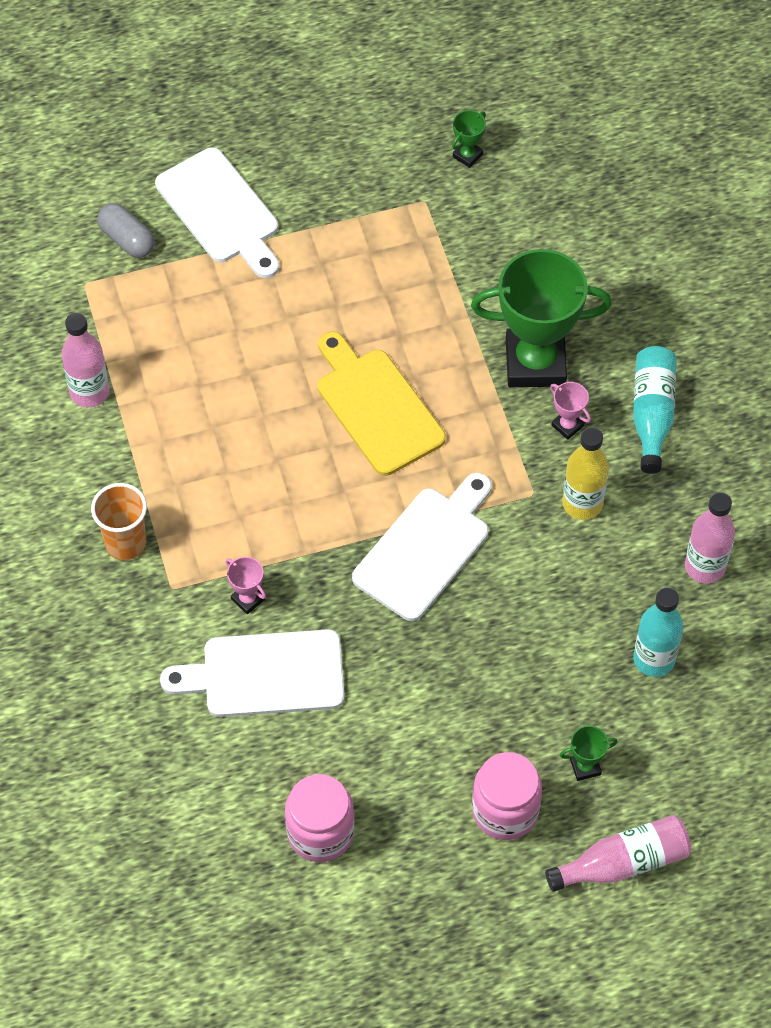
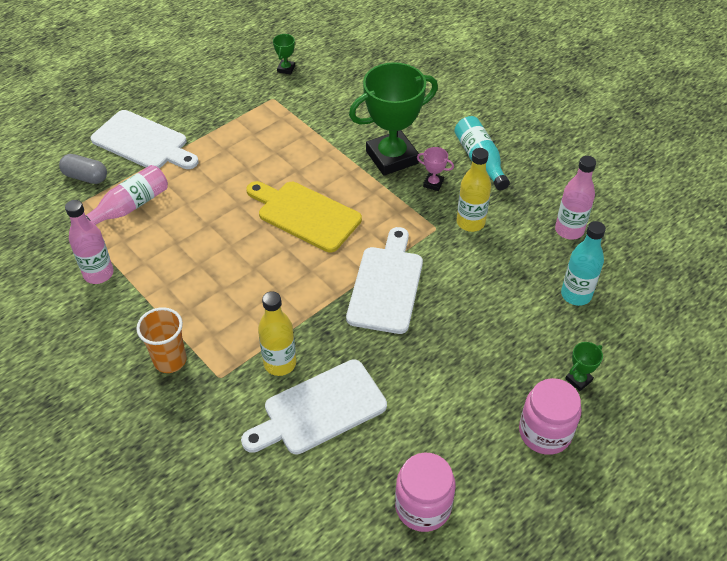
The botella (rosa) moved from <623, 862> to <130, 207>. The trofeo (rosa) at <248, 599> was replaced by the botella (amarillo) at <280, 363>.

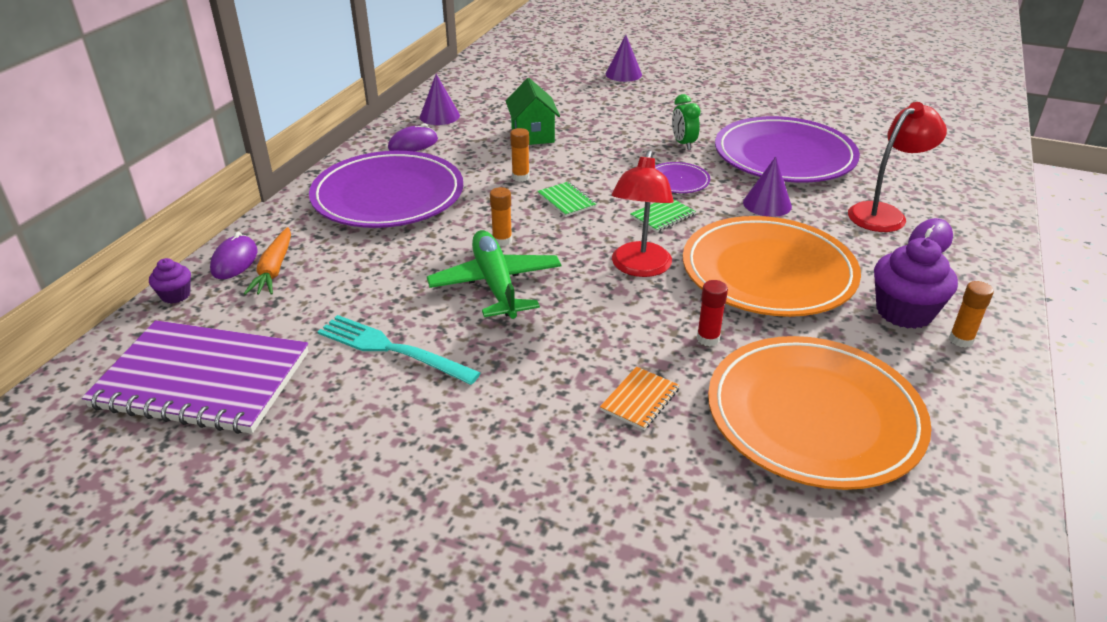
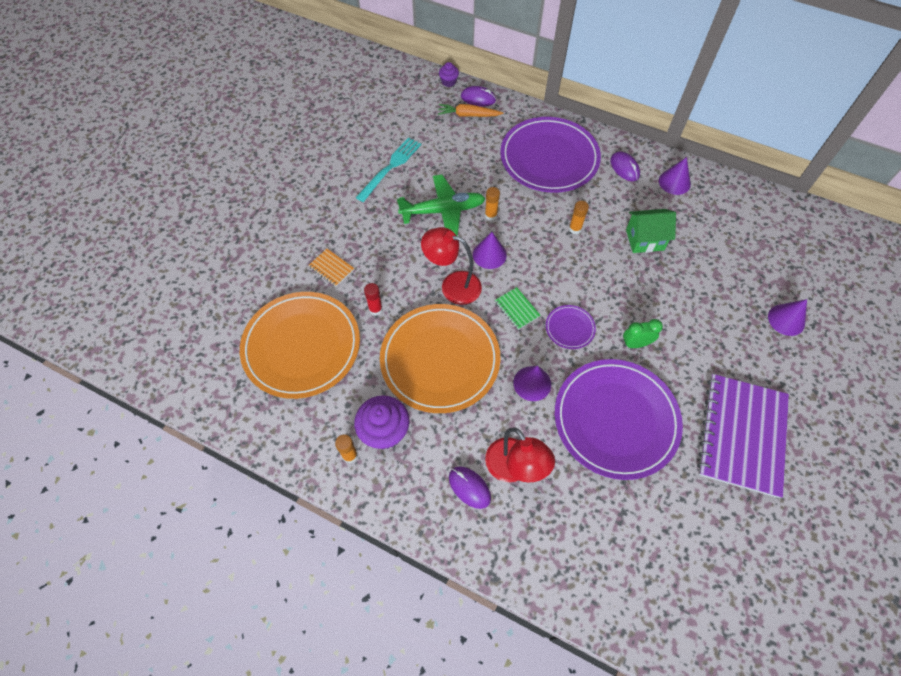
The cuaderno (verde) at <566, 201> disappeared. The cono (morado) at <489, 254> appeared. The cuaderno (morado) moved from <202, 380> to <741, 435>.

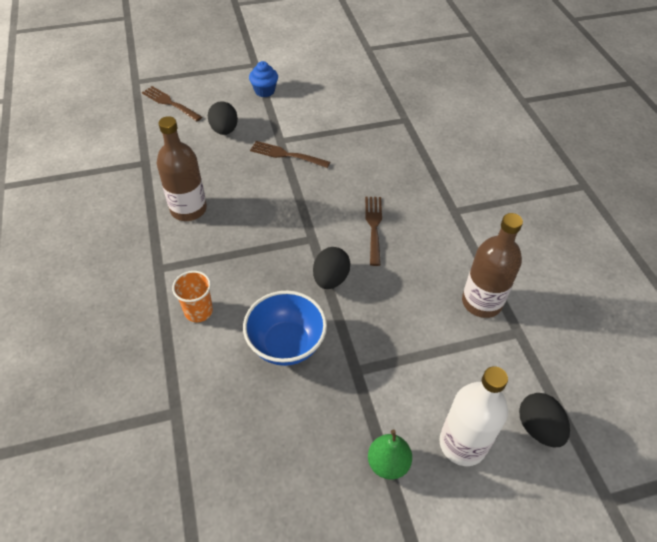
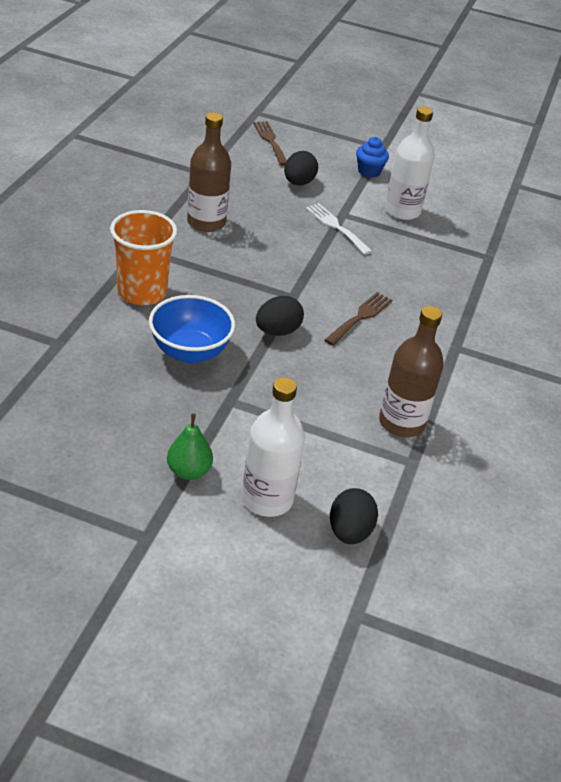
The botella (blanco) at <402, 211> appeared. The tenedor (marrón) at <286, 155> became the tenedor (blanco) at <336, 227>. The vaso (naranja) at <198, 311> changed to 1.69 times the size.

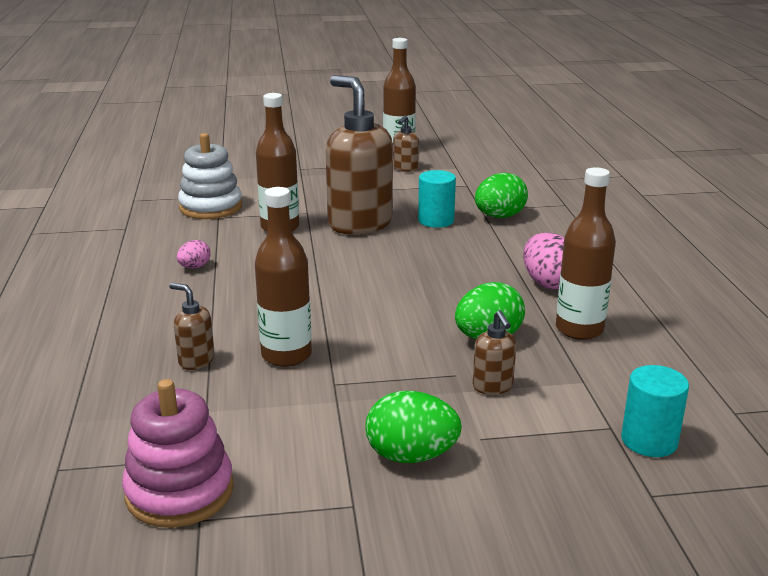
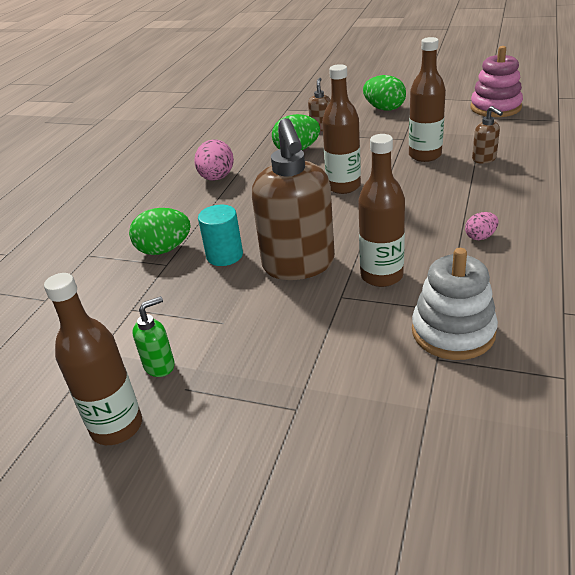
The cilindro (turquesa) at <649, 440> disappeared. The botella (marrón) moved from <579, 329> to <343, 186>. The dispensador de jabón (marrón) at <405, 168> became the dispensador de jabón (verde) at <160, 365>.

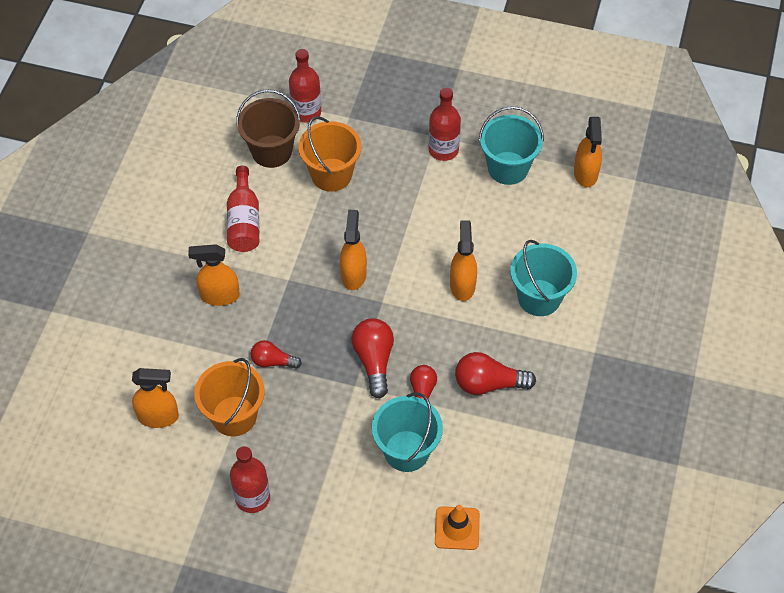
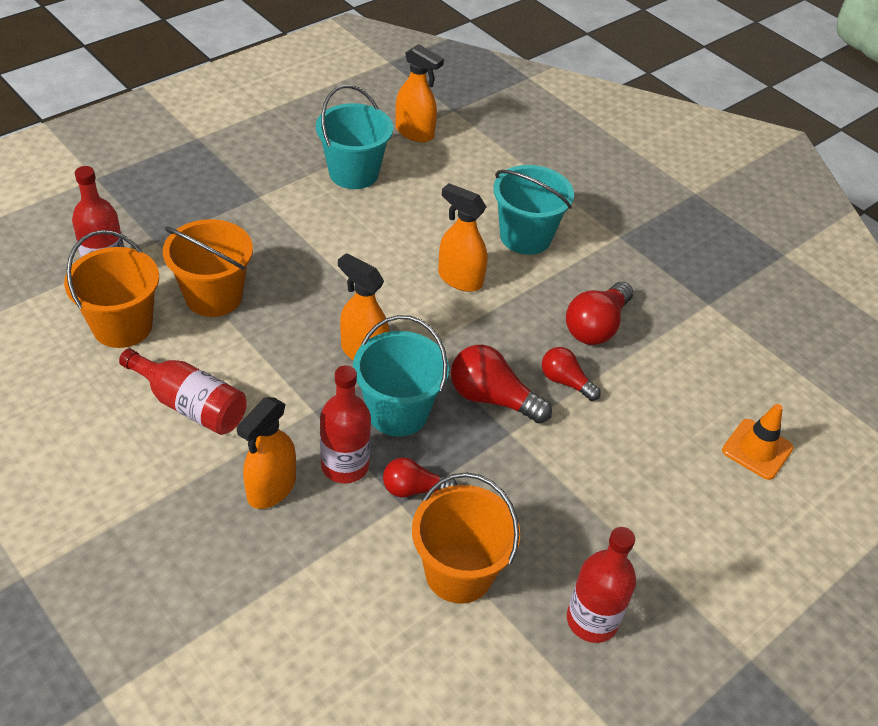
The pulverizador (naranja) at <158, 416> disappeared. The balde (turquesa) moved from <406, 451> to <398, 412>. The botella (rojo) moved from <443, 150> to <345, 465>. The balde (marrón) at <271, 151> became the balde (naranja) at <122, 326>. The bombilla (rojo) at <273, 361> turned 45 degrees clockwise.

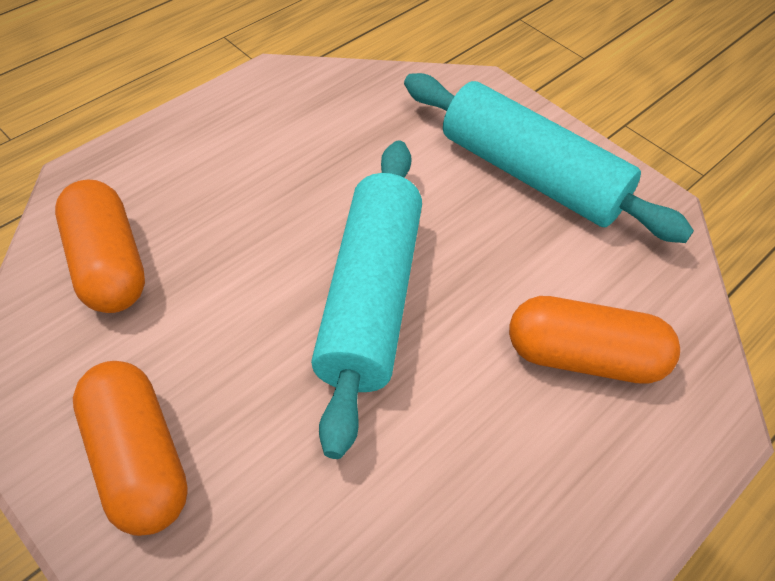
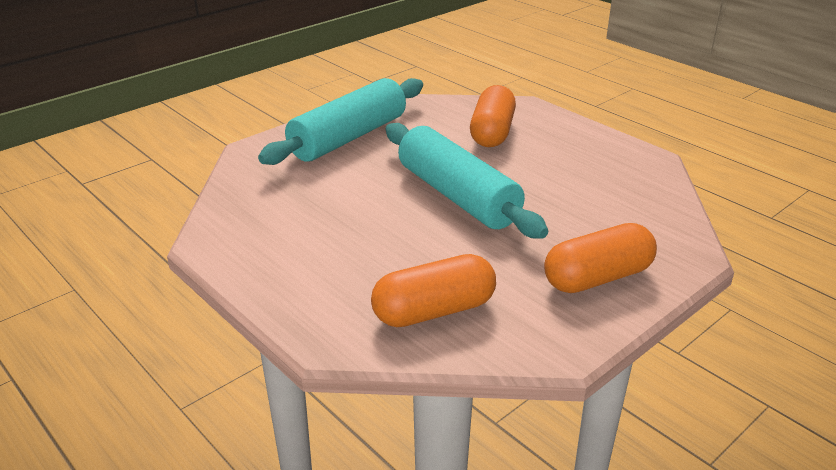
The rodillo (turquesa) at <370, 298> turned 45 degrees clockwise.

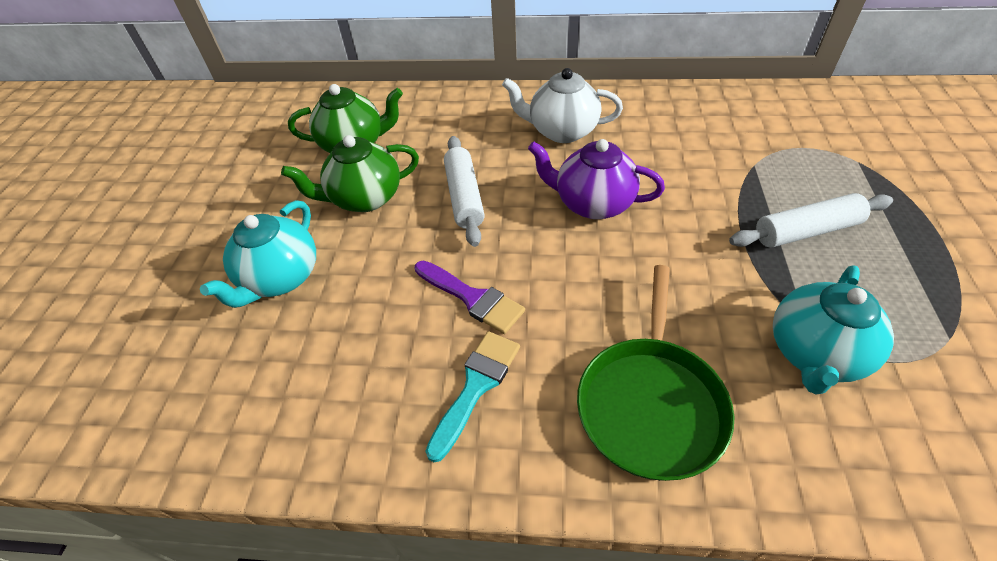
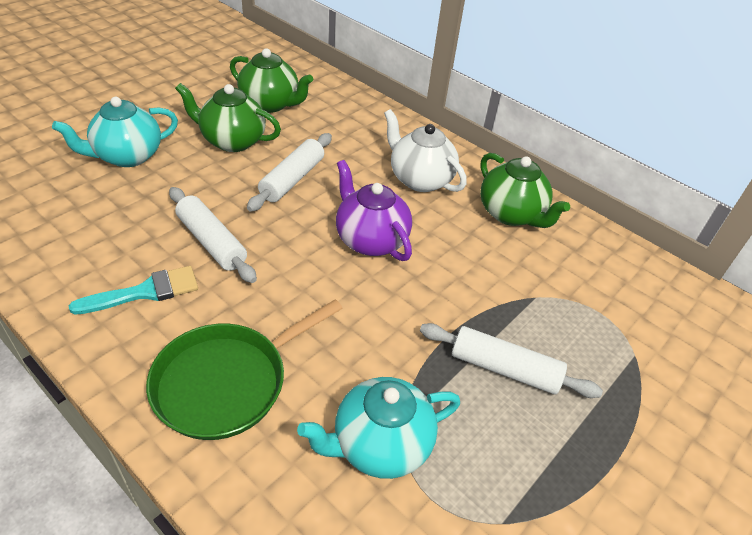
The tetera (verde) at <511, 214> appeared. The pincel (morado) at <472, 298> was replaced by the rodillo (blanco) at <211, 242>.

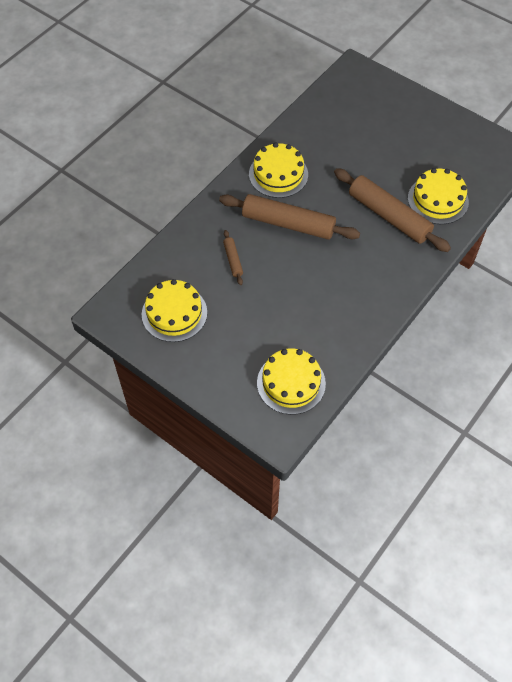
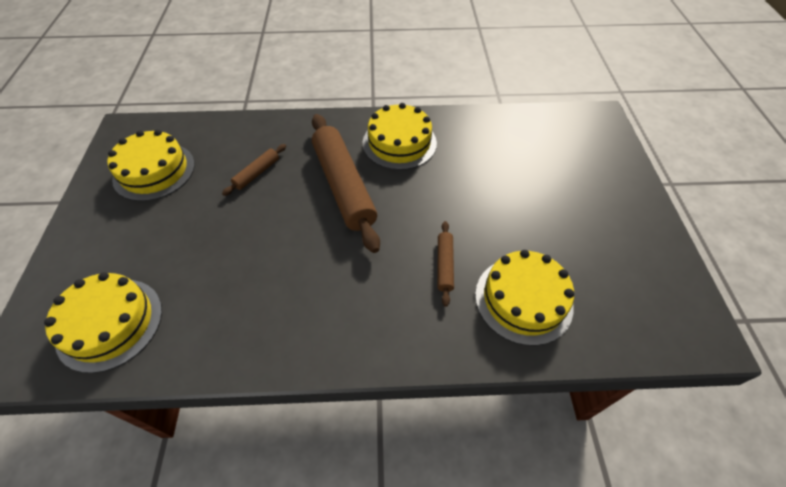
The rodillo (marrón) at <389, 216> changed to 0.45 times the size.

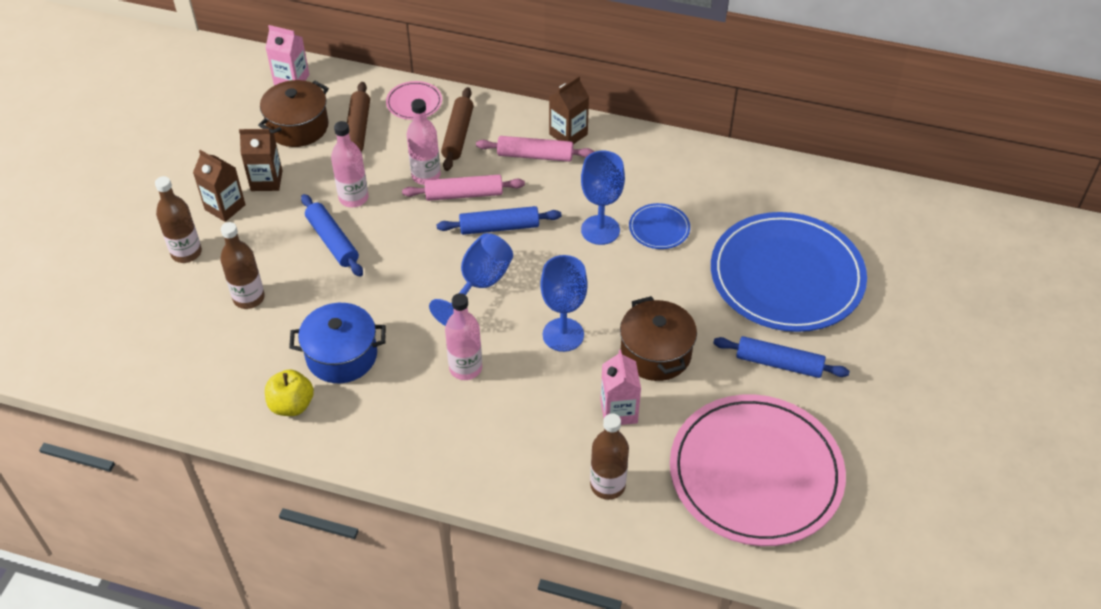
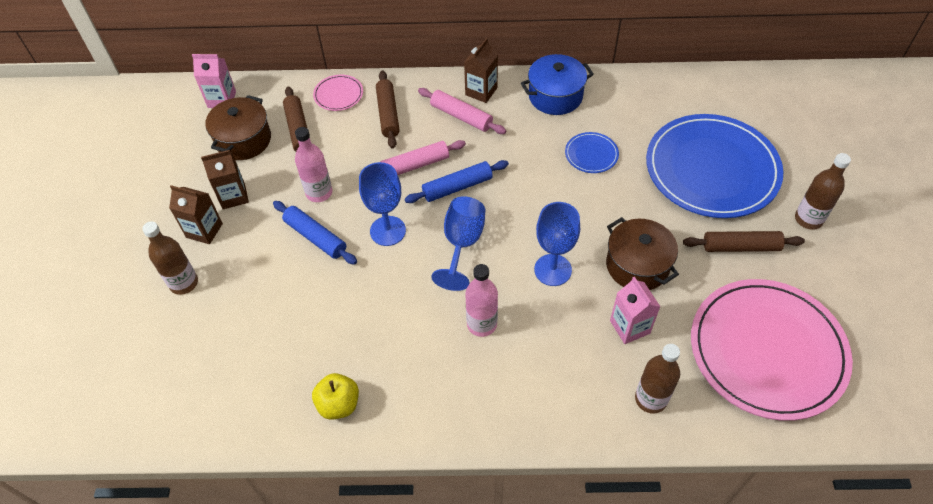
The botella (rosa) at <426, 176> disappeared. The botella (marrón) moved from <249, 298> to <808, 219>. The olla (azul) moved from <342, 356> to <555, 96>. The copa (azul) moved from <600, 230> to <388, 231>. The rodillo (azul) at <779, 363> became the rodillo (marrón) at <740, 247>. The rodillo (rosa) at <535, 155> turned 45 degrees clockwise.

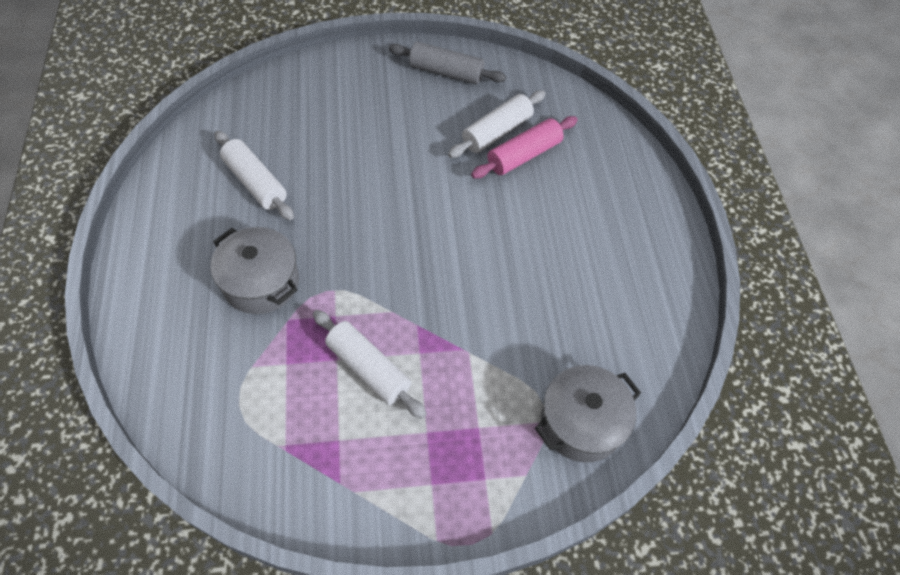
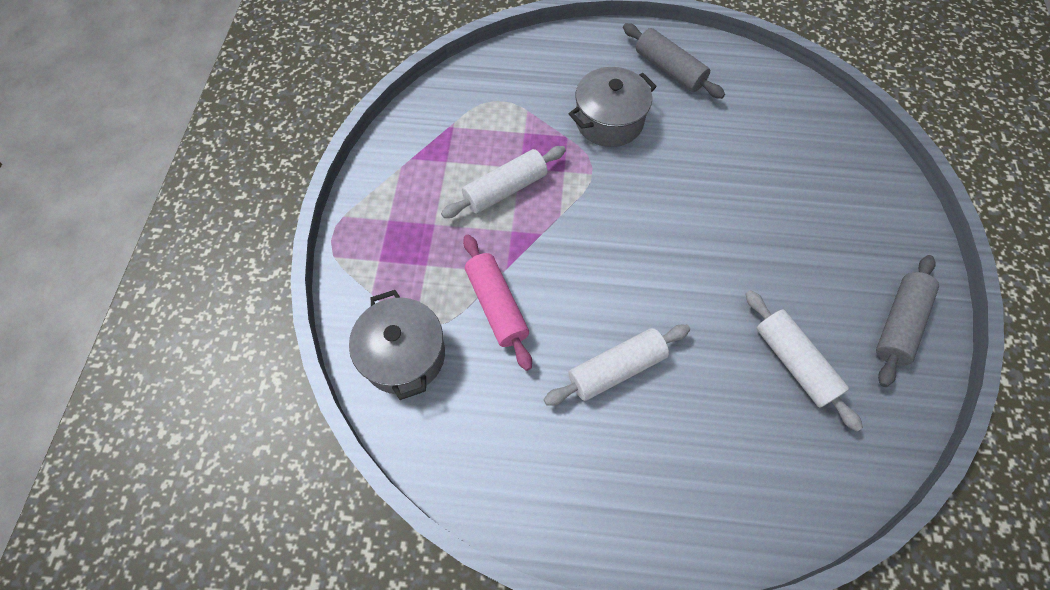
The rodillo (gris) at <669, 69> appeared. The rodillo (blanco) moved from <255, 182> to <616, 369>. The rodillo (rosa) moved from <524, 155> to <496, 306>.

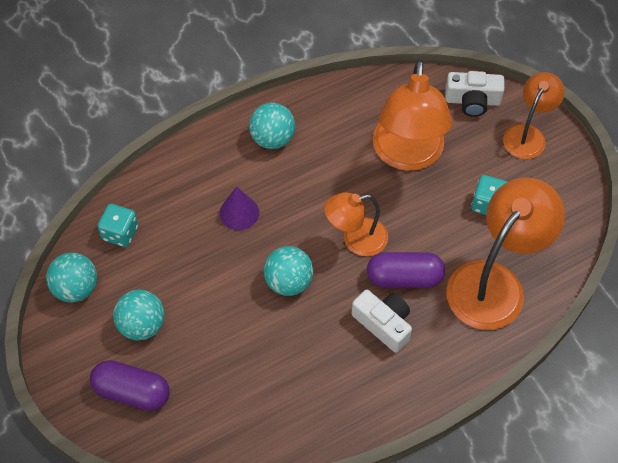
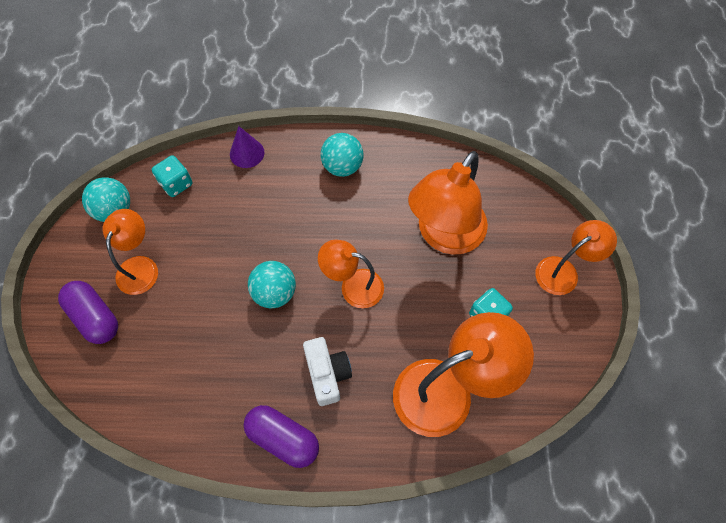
The cámara (blanco) at <472, 101> disappeared. The cono (morado) moved from <239, 213> to <247, 153>. The cápsula (morado) moved from <404, 278> to <283, 438>. The pelota (turquesa) at <142, 325> was replaced by the lámpara (naranja) at <140, 266>.

